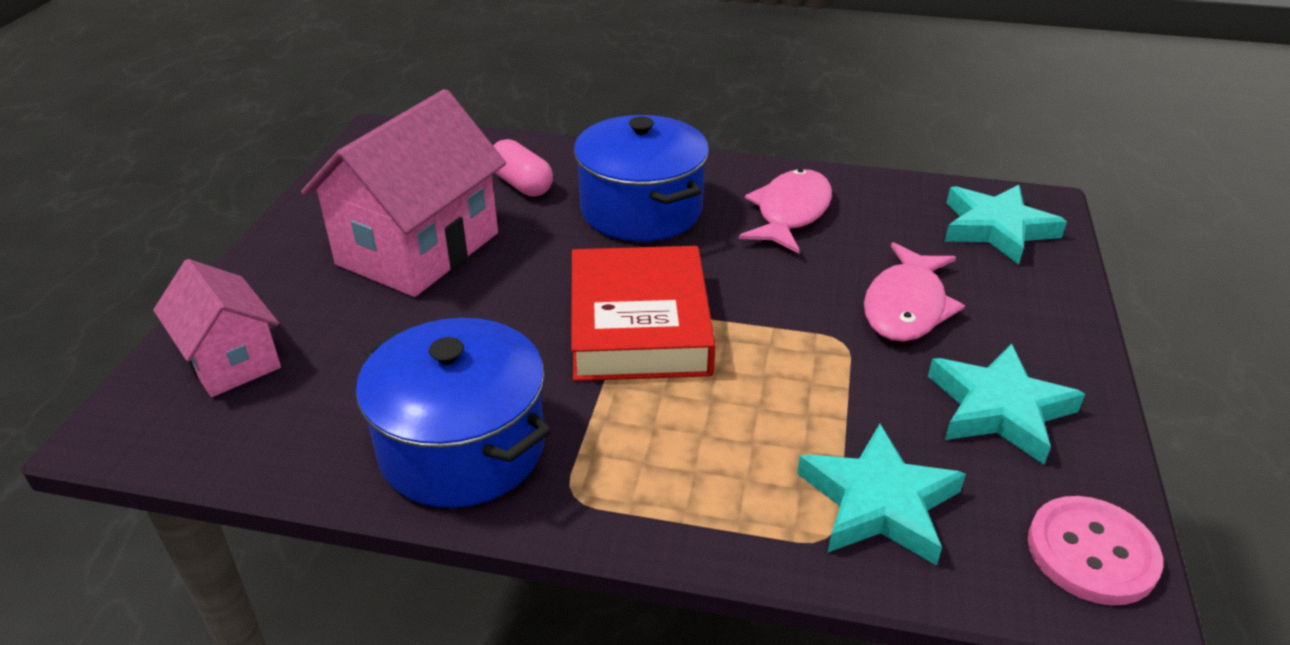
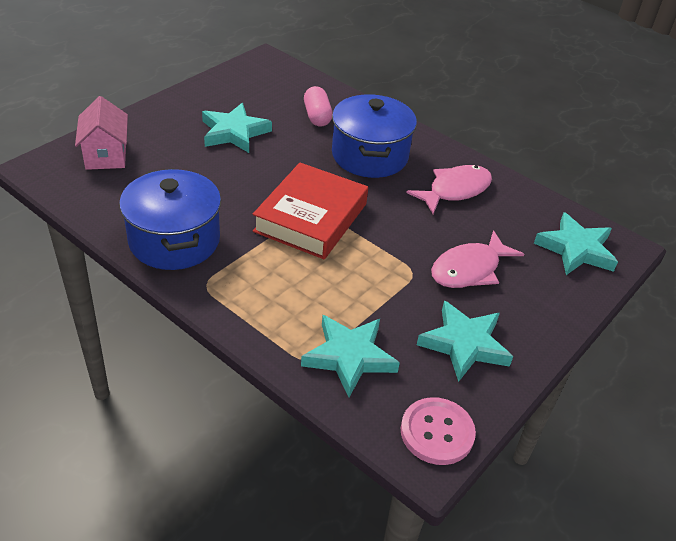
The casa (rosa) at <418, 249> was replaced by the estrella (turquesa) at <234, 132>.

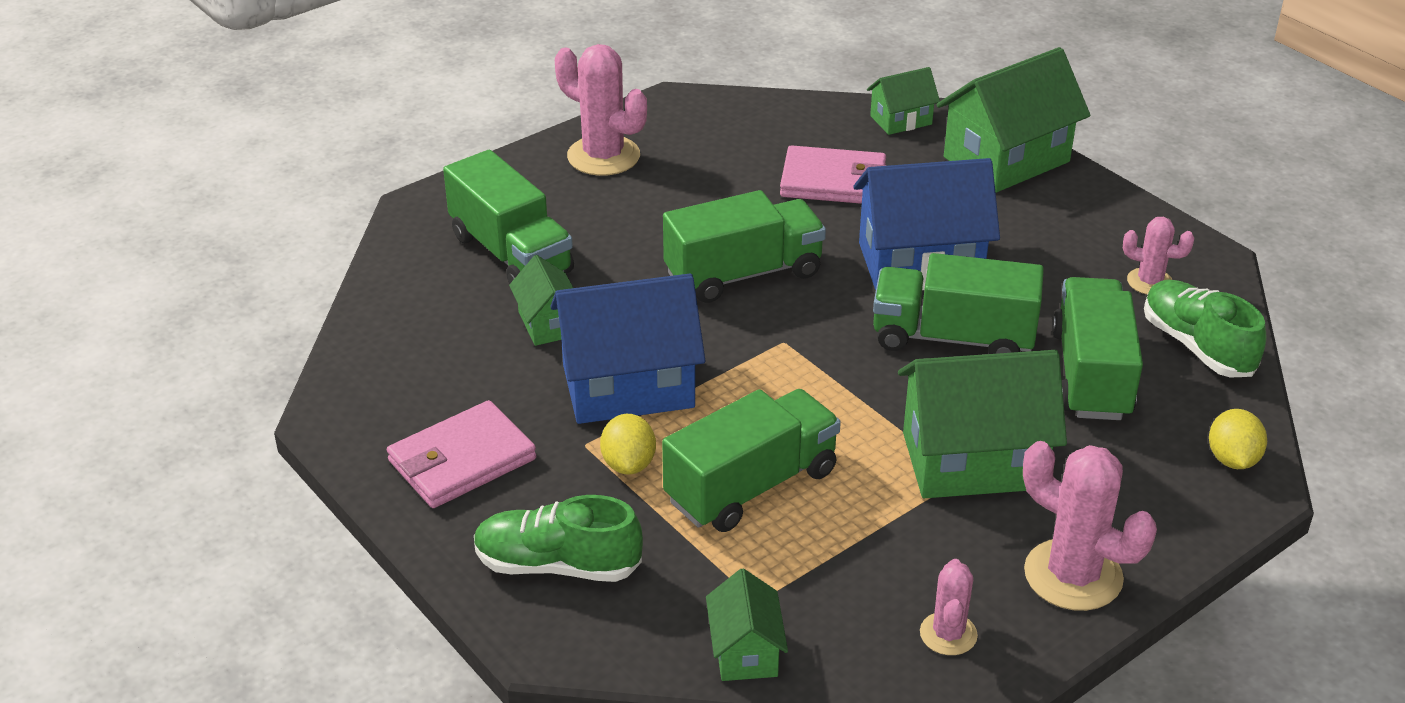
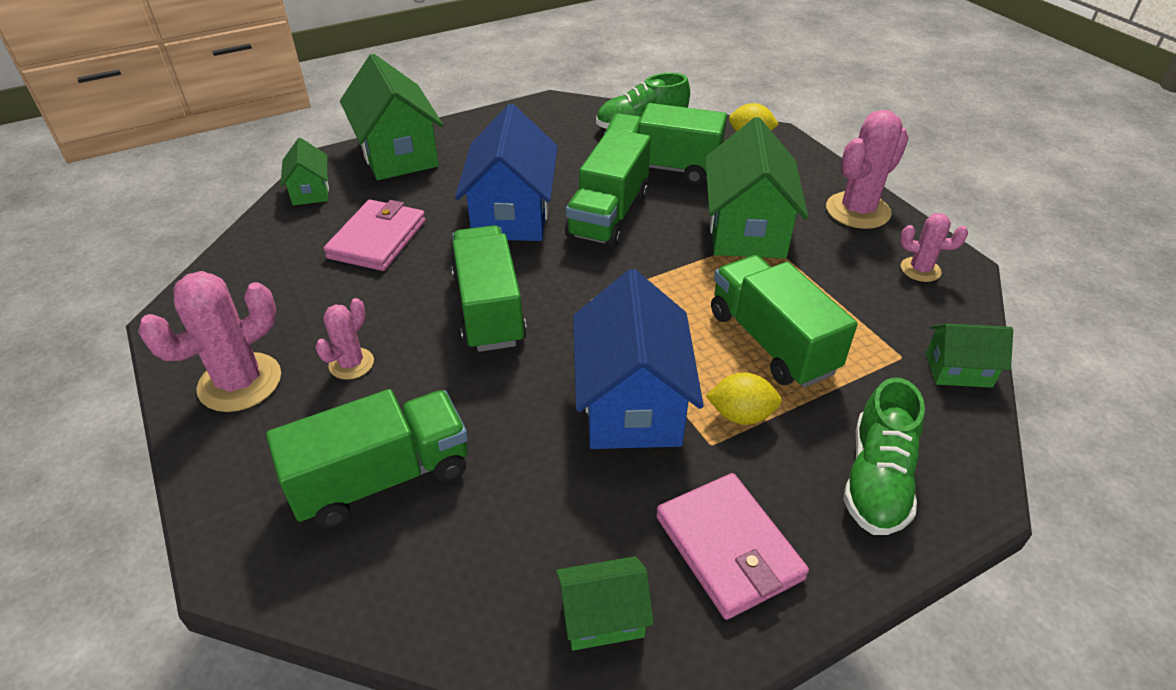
The casa (verde) moved from <548, 324> to <602, 617>. The cactus (rosa) moved from <1149, 282> to <351, 364>.

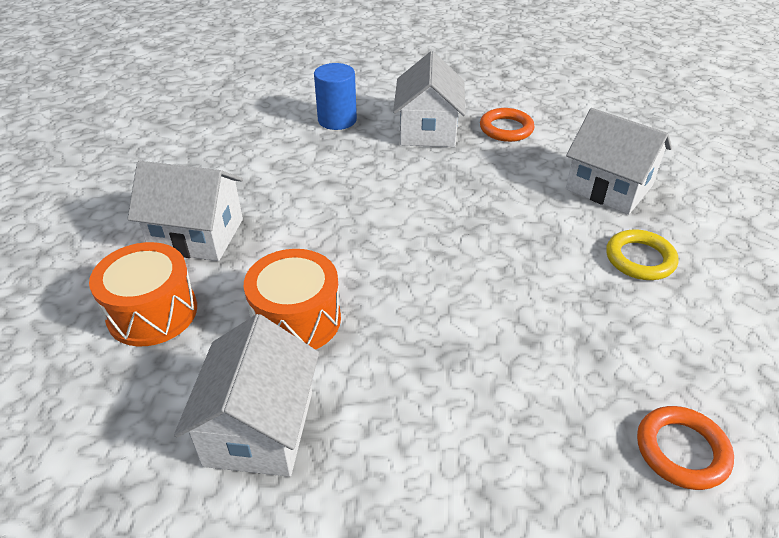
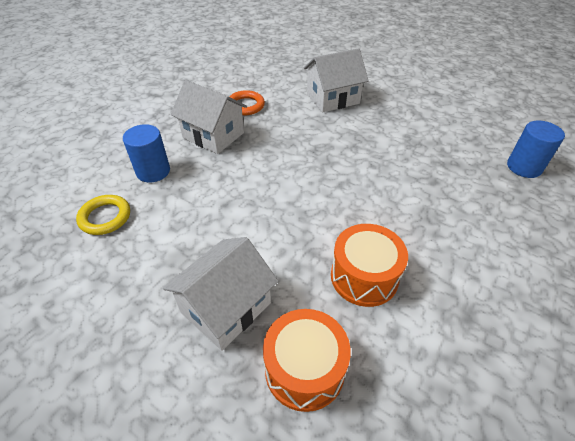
The casa (blanco) at <259, 428> disappeared. The anillo (amarillo) moved from <640, 259> to <105, 217>. The anillo (naranja) at <681, 451> was replaced by the cilindro (azul) at <524, 167>.

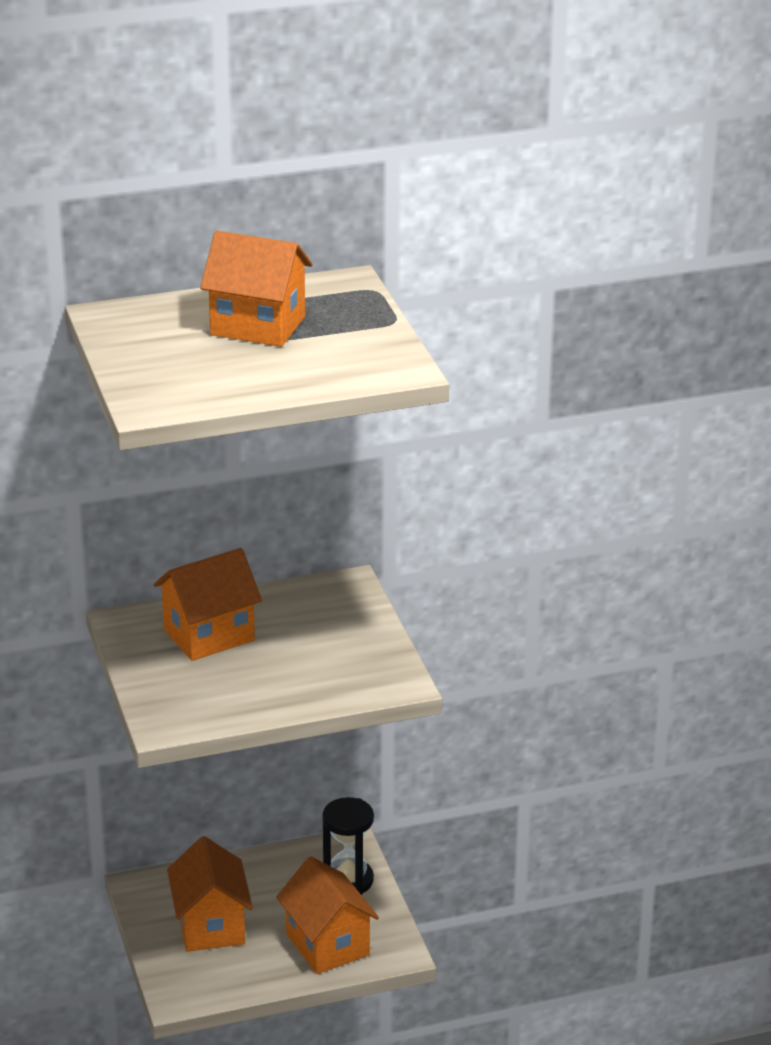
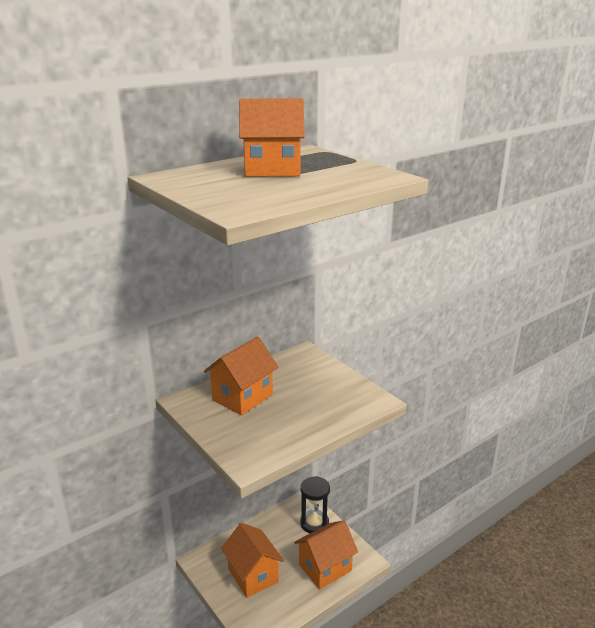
The casa (naranja) at <327, 944> turned 75 degrees counterclockwise.

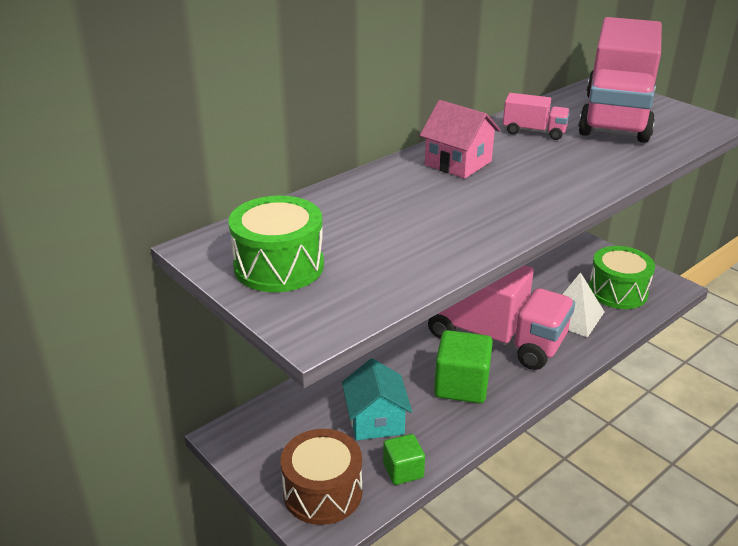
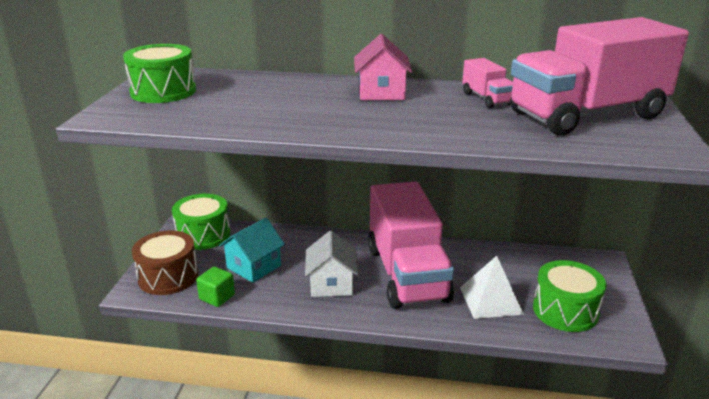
The tambor (verde) at <203, 235> appeared. The cubo (verde) at <461, 385> was replaced by the casa (blanco) at <331, 284>.

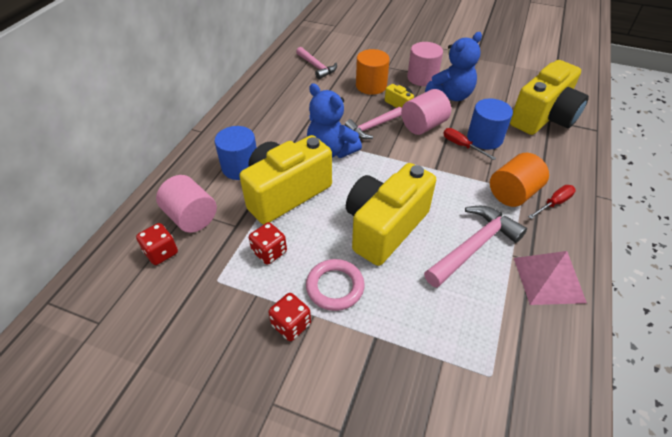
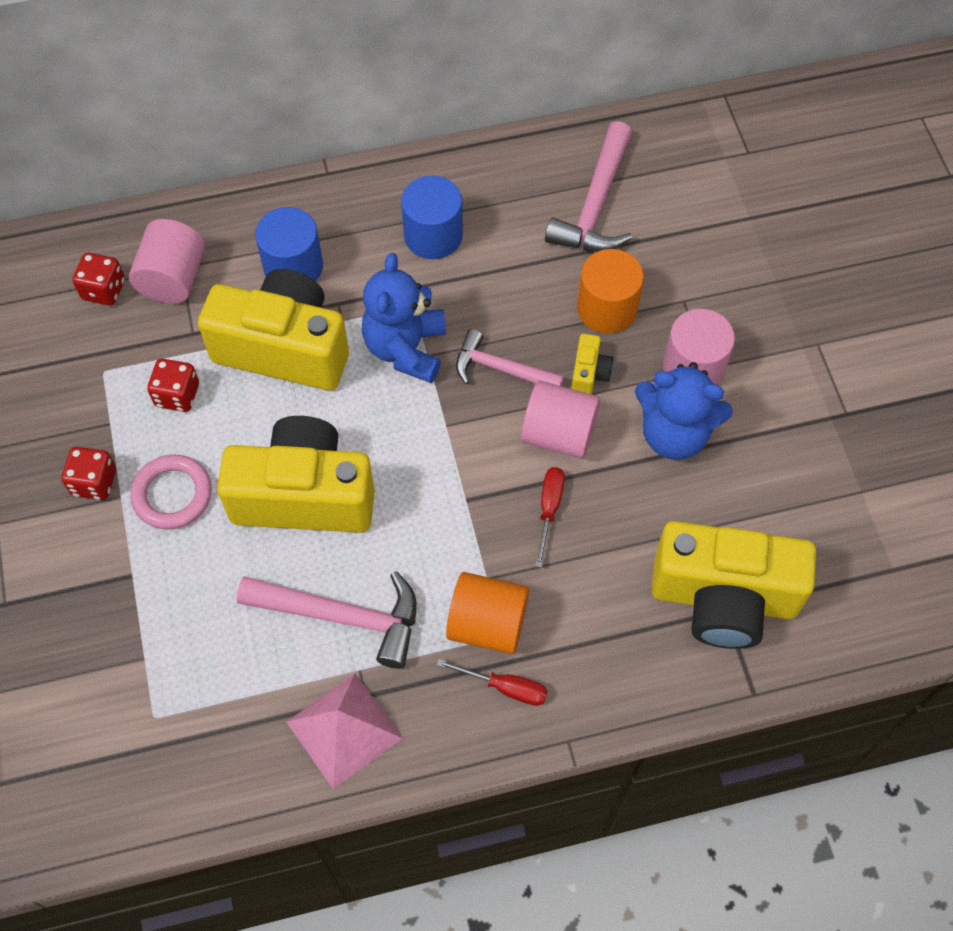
The cilindro (azul) moved from <484, 138> to <433, 235>. The martillo (rosa) at <316, 67> changed to 1.51 times the size.

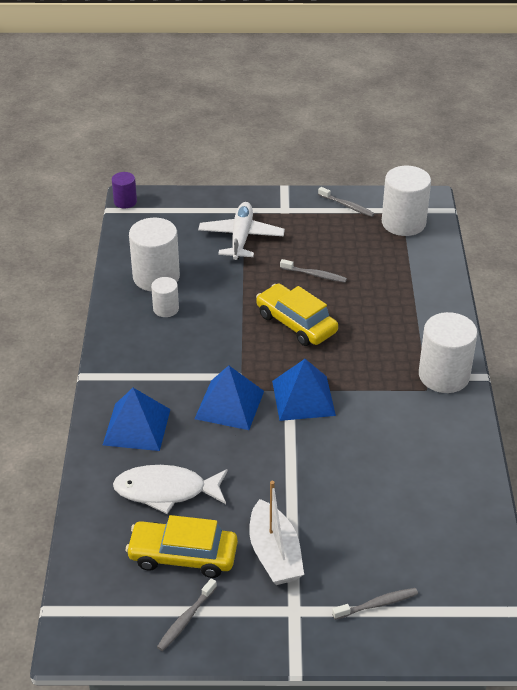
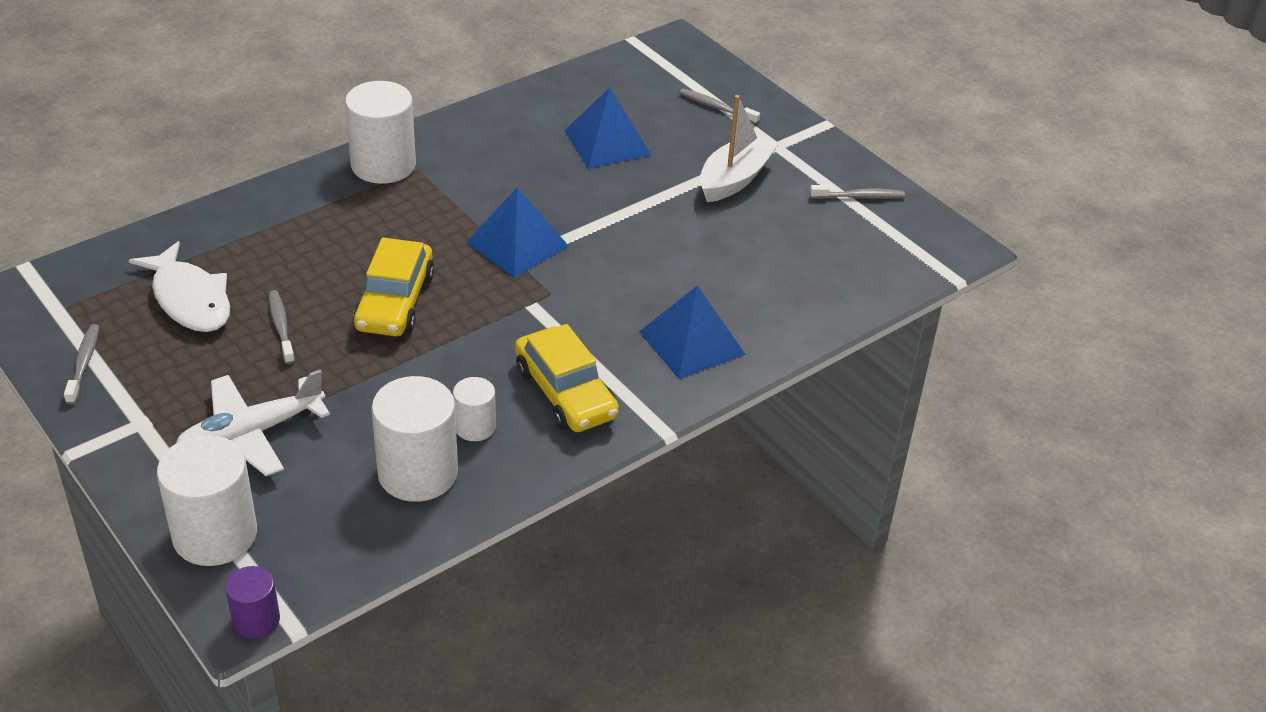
The pez (blanco) moved from <166, 491> to <190, 299>. The coche (amarillo) moved from <183, 556> to <565, 393>. The pirámide (azul) moved from <229, 404> to <607, 142>. The cilindro (blanco) moved from <403, 223> to <215, 535>.

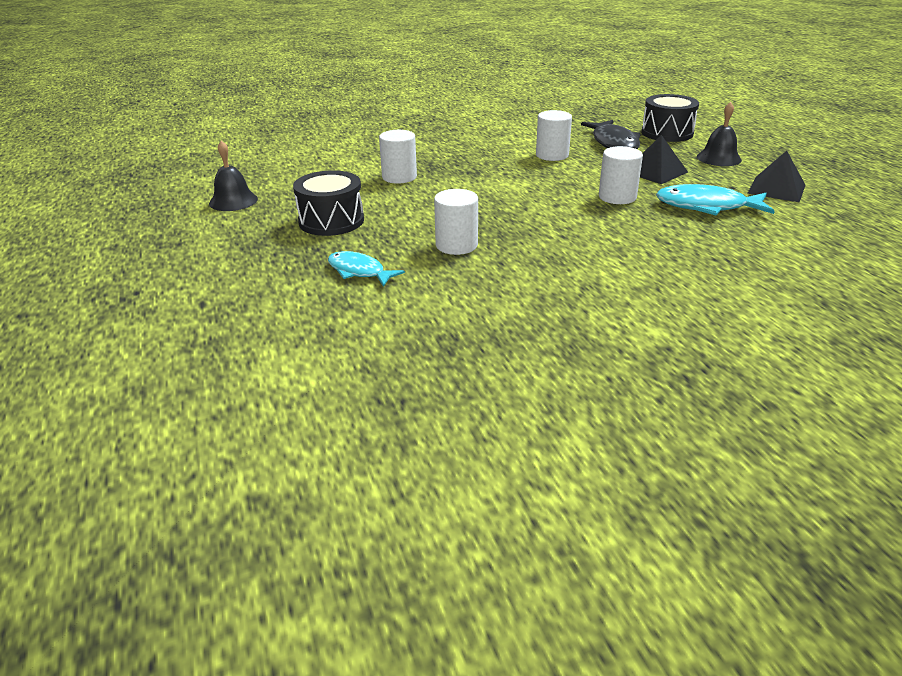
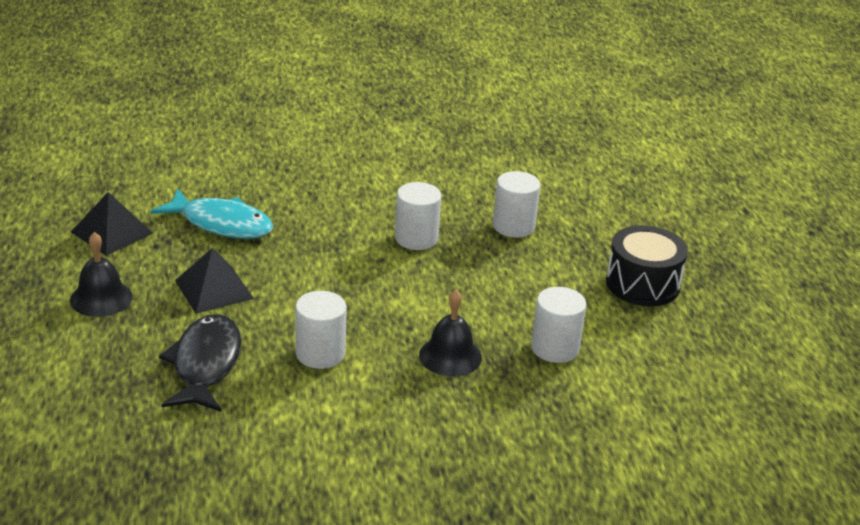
The pez (turquesa) at <359, 271> disappeared. The tambor (negro) at <667, 133> disappeared. The campana (negro) moved from <233, 201> to <450, 356>. The cilindro (blanco) moved from <617, 197> to <416, 238>.

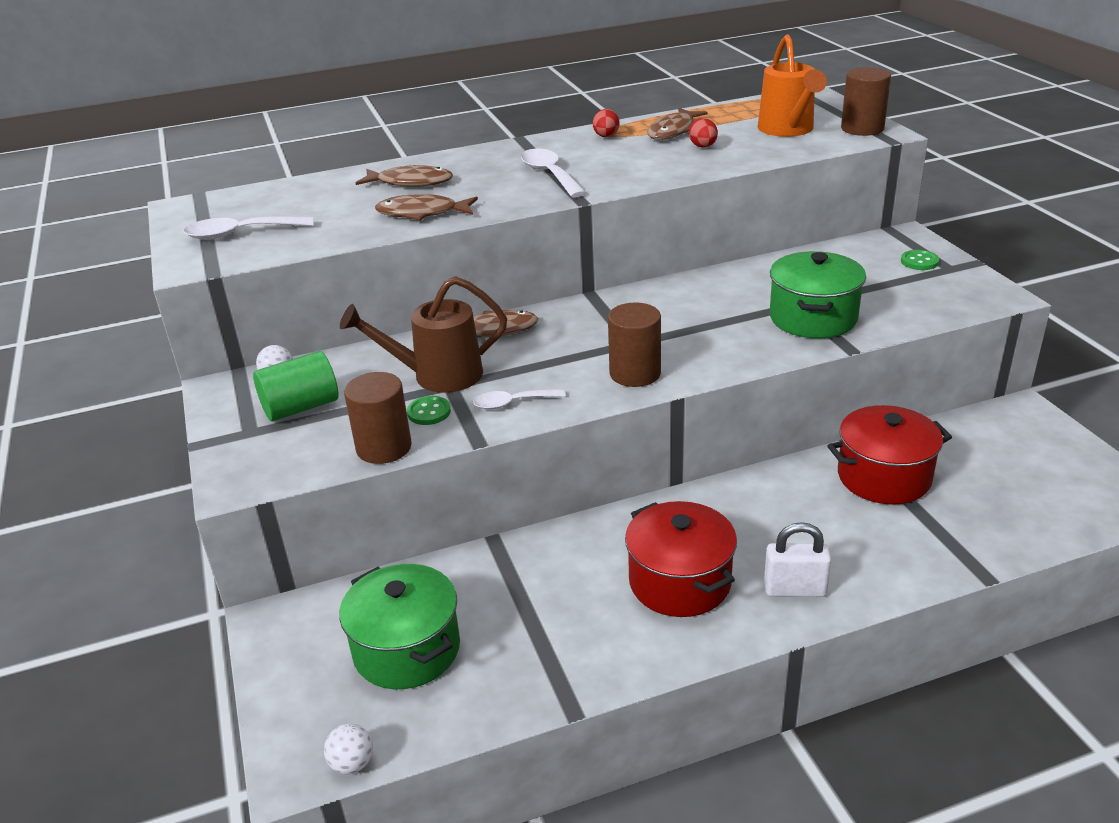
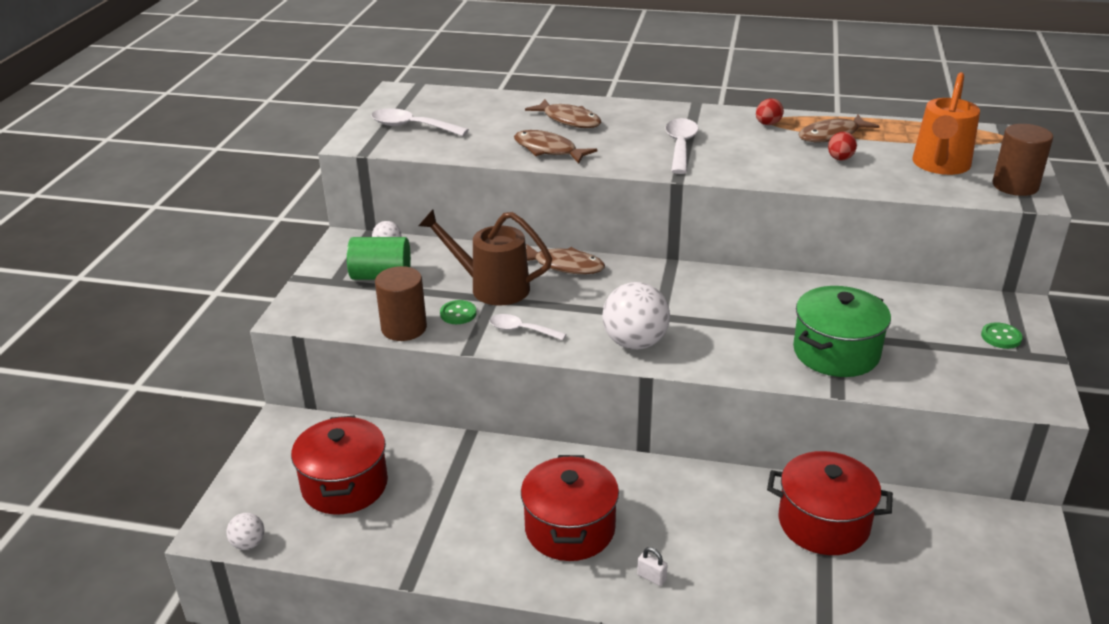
The cilindro (marrón) at <635, 373> was replaced by the pelota (blanco) at <635, 343>. The olla (verde) at <407, 649> became the olla (rojo) at <345, 485>. The candado (blanco) at <794, 589> changed to 0.52 times the size.

